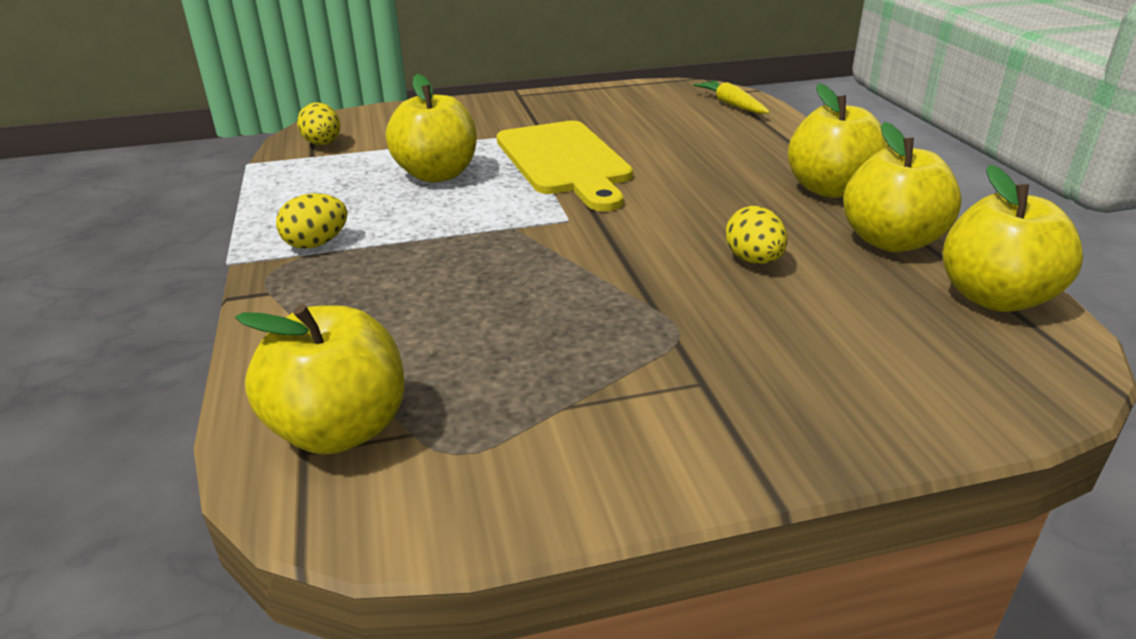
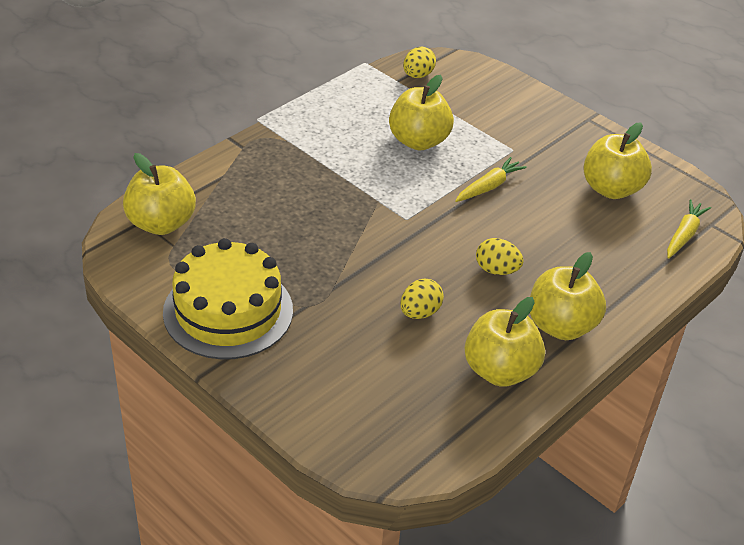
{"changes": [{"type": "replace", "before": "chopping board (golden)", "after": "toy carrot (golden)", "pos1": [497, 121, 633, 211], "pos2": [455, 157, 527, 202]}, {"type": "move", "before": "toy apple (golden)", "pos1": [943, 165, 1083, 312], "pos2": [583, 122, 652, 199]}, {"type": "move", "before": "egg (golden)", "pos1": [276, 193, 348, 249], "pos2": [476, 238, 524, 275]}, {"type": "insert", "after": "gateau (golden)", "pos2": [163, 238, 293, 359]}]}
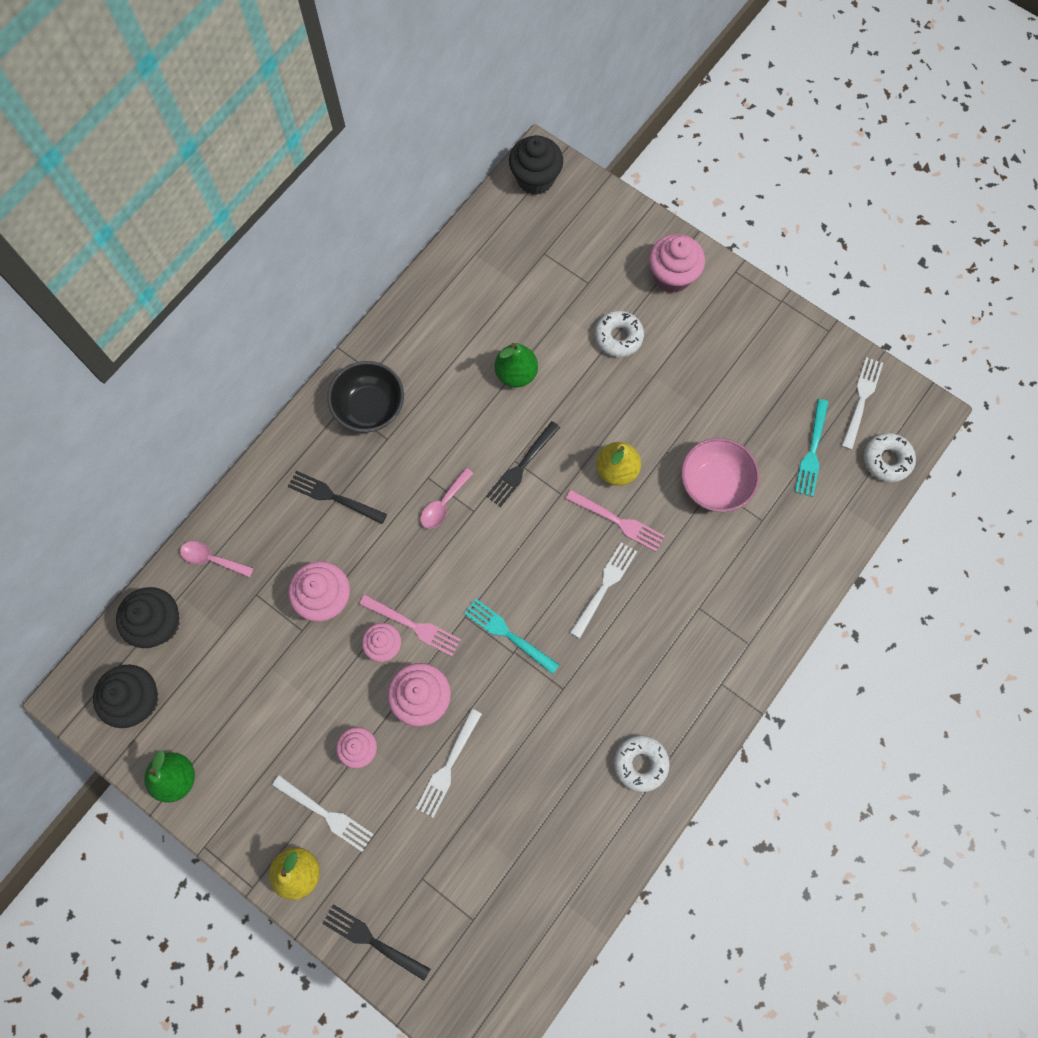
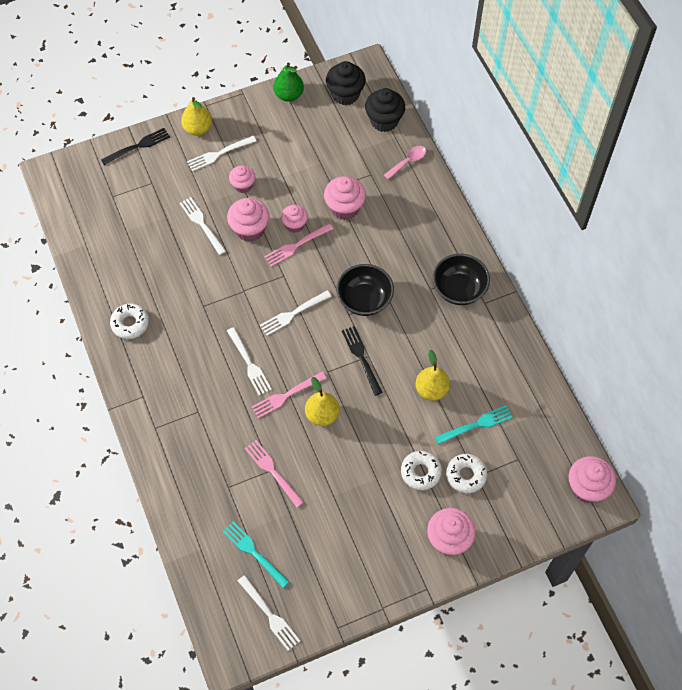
{"changes": [{"type": "recolor", "before": "muffin (ebony)", "after": "muffin (pink)", "pos1": [509, 135, 563, 195], "pos2": [569, 456, 616, 503]}, {"type": "recolor", "before": "pear fruit (green)", "after": "pear fruit (golden)", "pos1": [495, 343, 538, 387], "pos2": [415, 350, 450, 401]}, {"type": "move", "before": "donut (white)", "pos1": [864, 433, 916, 482], "pos2": [446, 454, 487, 493]}, {"type": "replace", "before": "serving bowl (pink)", "after": "fork (pink)", "pos1": [681, 438, 760, 512], "pos2": [245, 440, 304, 507]}, {"type": "replace", "before": "spoon (pink)", "after": "serving bowl (ebony)", "pos1": [420, 468, 474, 529], "pos2": [336, 264, 394, 316]}, {"type": "delete", "before": "fork (ebony)", "pos1": [288, 471, 387, 524]}, {"type": "move", "before": "fork (teal)", "pos1": [464, 598, 559, 674], "pos2": [435, 405, 513, 444]}, {"type": "insert", "after": "fork (white)", "pos2": [260, 290, 332, 336]}]}
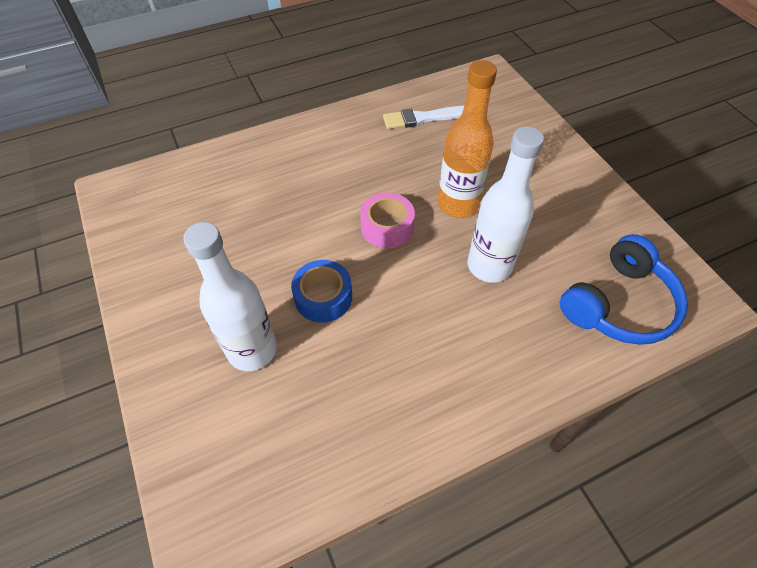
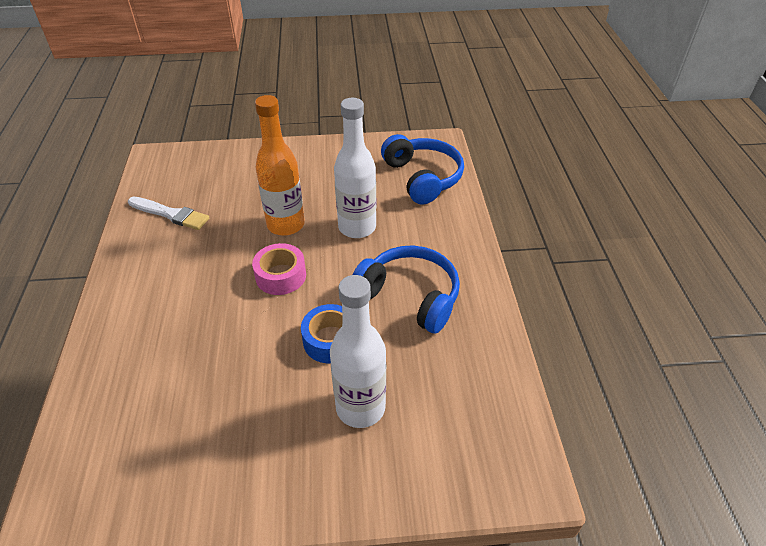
{"changes": [{"type": "rotate", "before": "paint brush (white)", "pos1": [383, 106, 464, 129], "pos2": [128, 197, 209, 230], "turn": -75}, {"type": "insert", "after": "headphones (cobalt)", "pos2": [353, 245, 460, 334]}]}
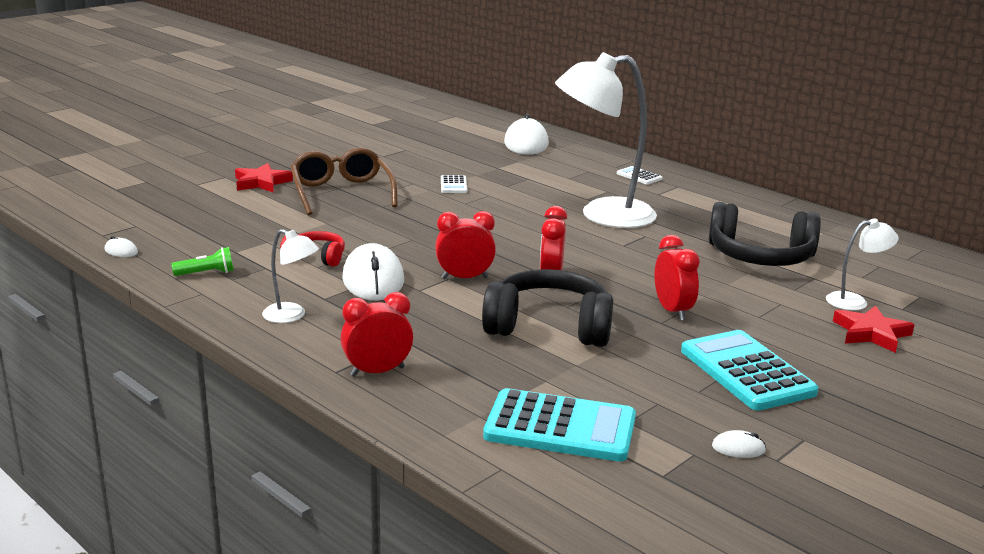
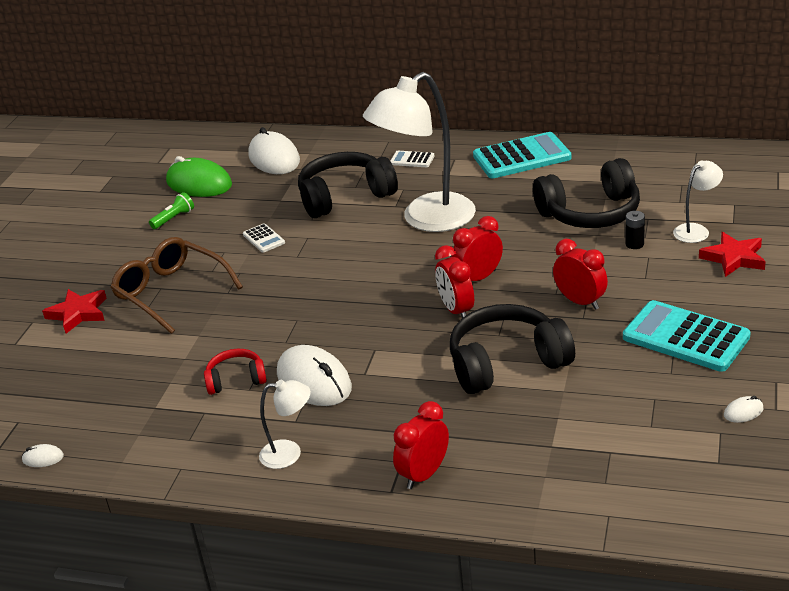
{"changes": [{"type": "move", "before": "clock (red)", "pos1": [435, 211, 496, 279], "pos2": [452, 216, 503, 281]}, {"type": "move", "before": "flashlight (green)", "pos1": [171, 247, 234, 276], "pos2": [149, 192, 194, 229]}, {"type": "move", "before": "pocket calculator (teal)", "pos1": [483, 388, 636, 462], "pos2": [473, 132, 572, 178]}, {"type": "insert", "after": "headphones (ebony)", "pos2": [298, 152, 398, 218]}, {"type": "insert", "after": "mouse (green)", "pos2": [166, 156, 232, 197]}, {"type": "insert", "after": "AA battery (ebony)", "pos2": [625, 211, 645, 249]}]}
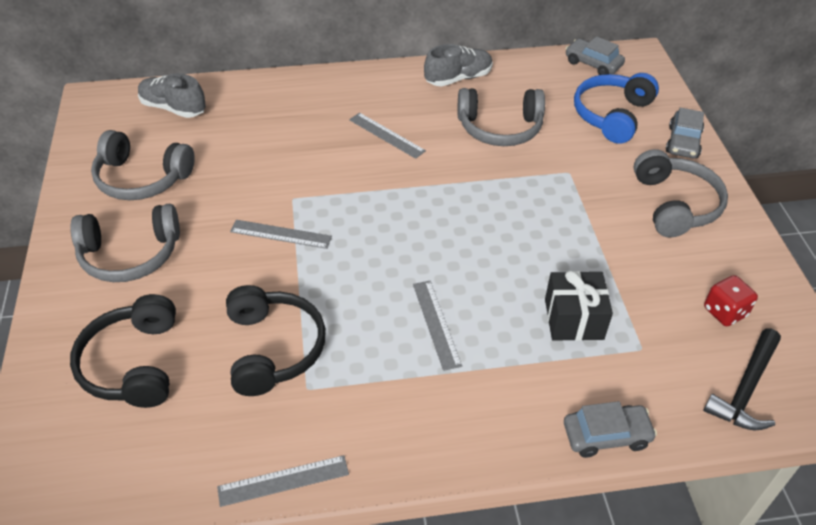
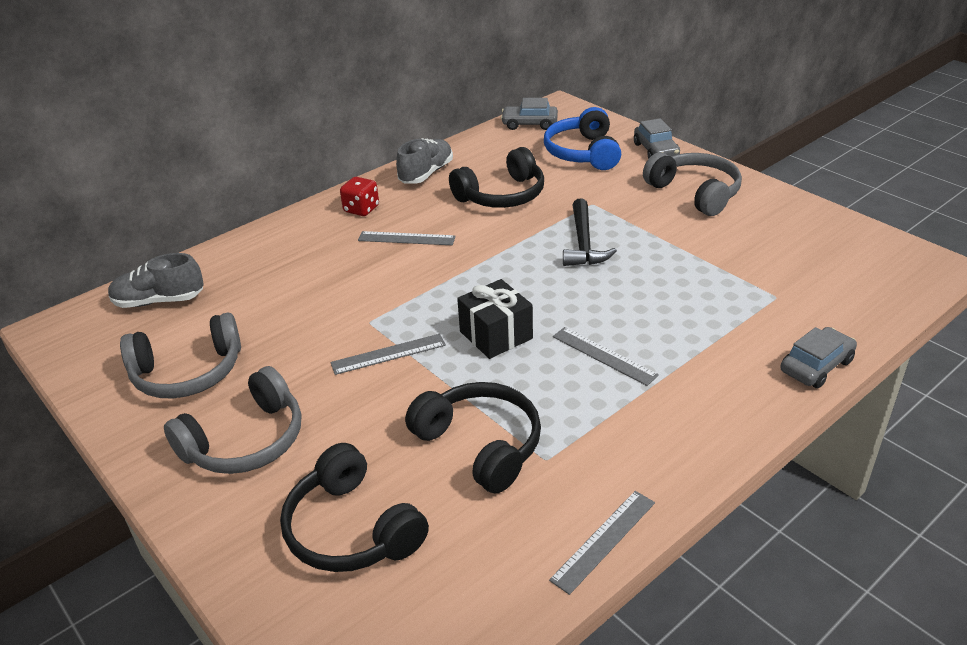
{"changes": [{"type": "recolor", "before": "headphones (grey)", "after": "headphones (ebony)", "pos1": [458, 88, 545, 146], "pos2": [449, 147, 544, 208]}, {"type": "move", "before": "present (ebony)", "pos1": [545, 270, 613, 341], "pos2": [457, 279, 533, 359]}, {"type": "move", "before": "dice (red)", "pos1": [704, 275, 758, 326], "pos2": [340, 177, 379, 216]}, {"type": "move", "before": "carpenter's hammer (ebony)", "pos1": [703, 329, 781, 430], "pos2": [563, 199, 617, 266]}]}
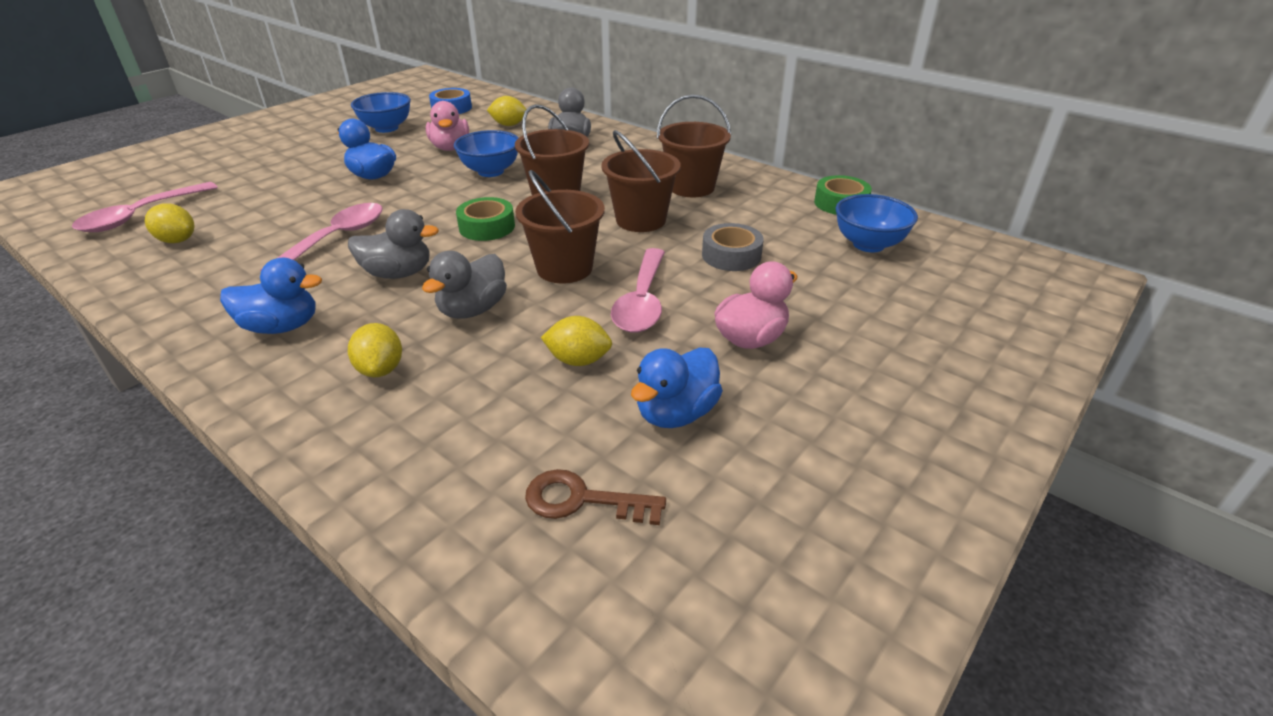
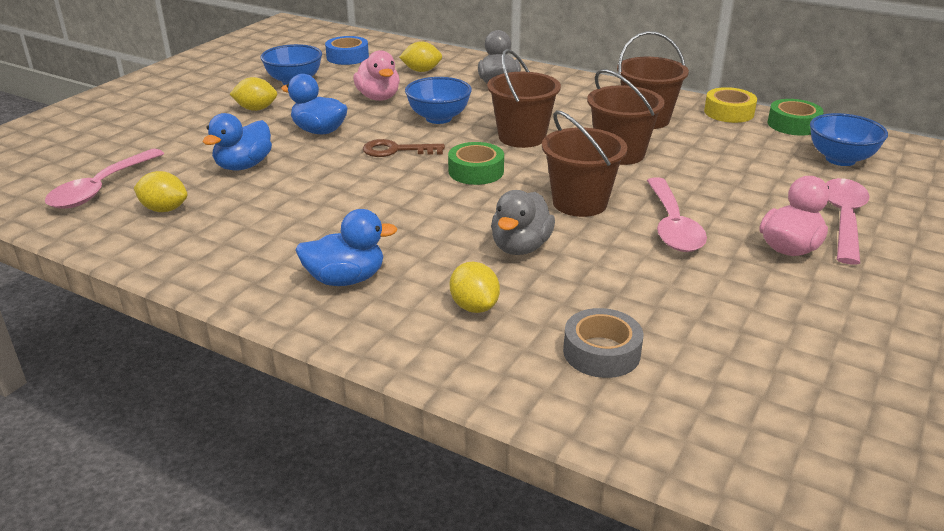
{"changes": [{"type": "move", "before": "spoon (pink)", "pos1": [260, 203, 383, 271], "pos2": [826, 178, 870, 265]}, {"type": "delete", "before": "rubber duck (grey)", "pos1": [348, 209, 439, 279]}, {"type": "move", "before": "tape (grey)", "pos1": [702, 223, 764, 271], "pos2": [563, 308, 643, 378]}, {"type": "move", "before": "lemon (golden)", "pos1": [541, 316, 612, 366], "pos2": [230, 77, 277, 111]}, {"type": "move", "before": "rubber duck (cobalt)", "pos1": [631, 347, 723, 428], "pos2": [203, 113, 272, 171]}, {"type": "move", "before": "latchkey (brown)", "pos1": [525, 469, 666, 525], "pos2": [363, 139, 445, 157]}, {"type": "insert", "after": "tape (golden)", "pos2": [704, 87, 757, 123]}]}
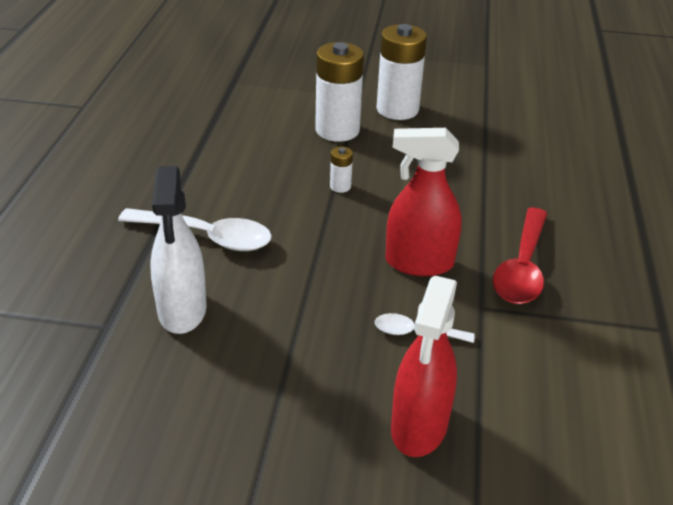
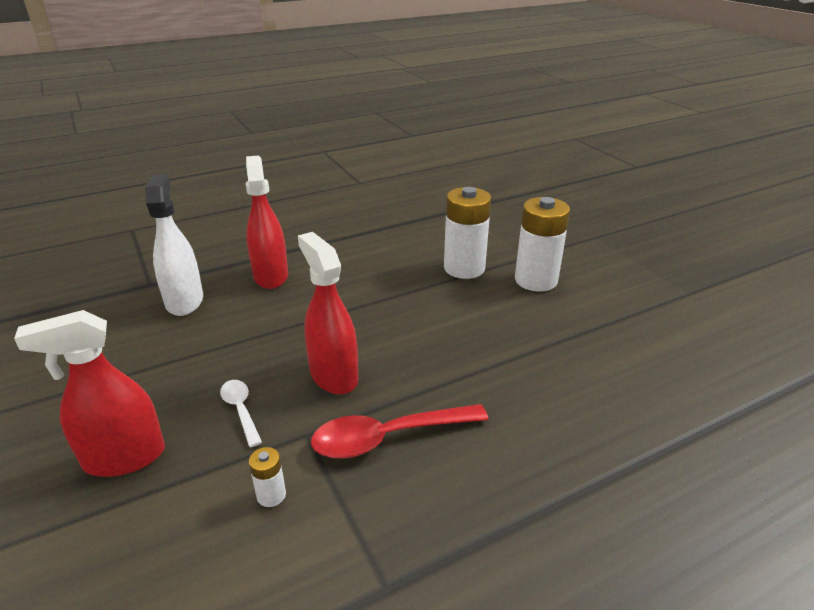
{"changes": [{"type": "move", "before": "AA battery (white)", "pos1": [330, 147, 353, 193], "pos2": [249, 447, 286, 507]}, {"type": "rotate", "before": "spray bottle (white)", "pos1": [150, 166, 207, 334], "pos2": [145, 174, 203, 316], "turn": 120}, {"type": "replace", "before": "spoon (white)", "after": "spray bottle (red)", "pos1": [118, 208, 272, 251], "pos2": [246, 155, 288, 289]}]}
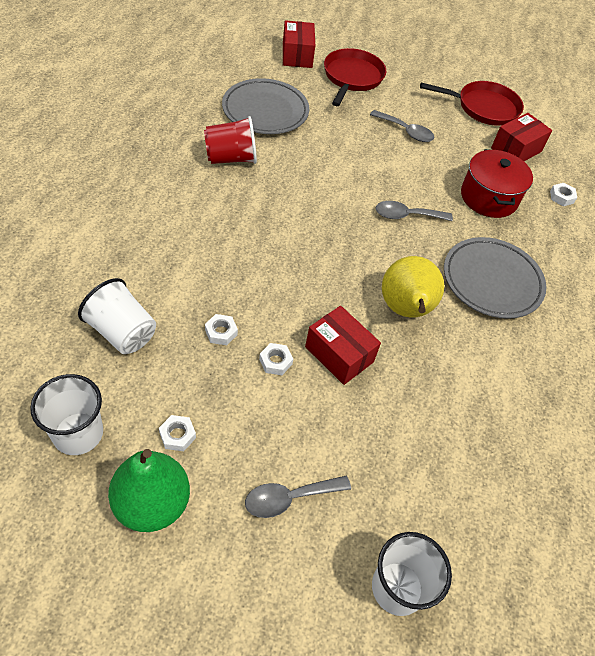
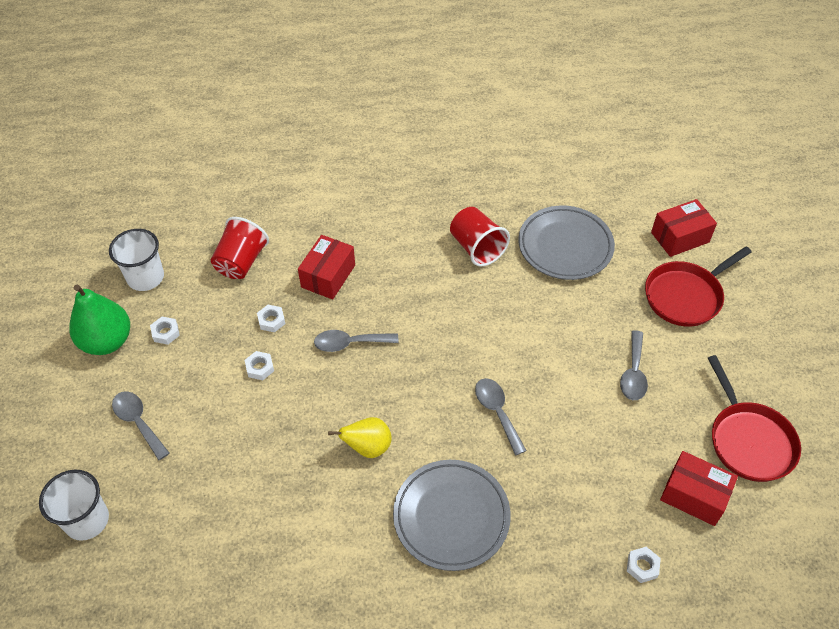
{"changes": [{"type": "rotate", "before": "skillet (red)", "pos1": [324, 48, 386, 106], "pos2": [645, 247, 752, 327], "turn": 150}, {"type": "delete", "before": "pot (red)", "pos1": [461, 149, 533, 218]}, {"type": "resize", "before": "pear fruit (golden)", "pos1": [382, 256, 444, 318], "pos2": [328, 417, 392, 458], "scale": 0.65}, {"type": "recolor", "before": "cup (white)", "after": "cup (red)", "pos1": [78, 278, 156, 354], "pos2": [211, 217, 269, 279]}, {"type": "move", "before": "box (red)", "pos1": [305, 306, 381, 385], "pos2": [298, 235, 355, 300]}, {"type": "insert", "after": "spoon (grey)", "pos2": [314, 330, 399, 352]}]}
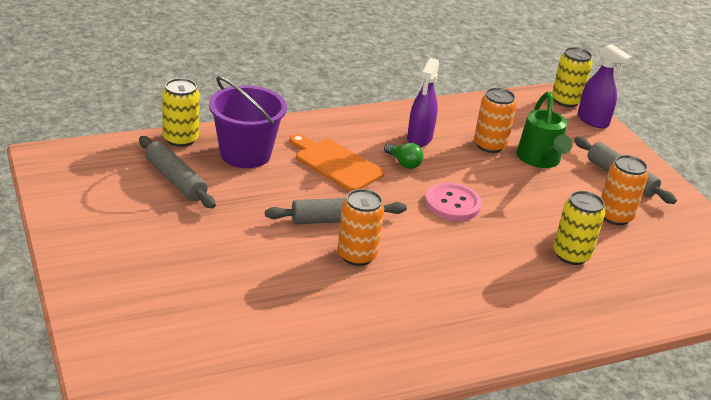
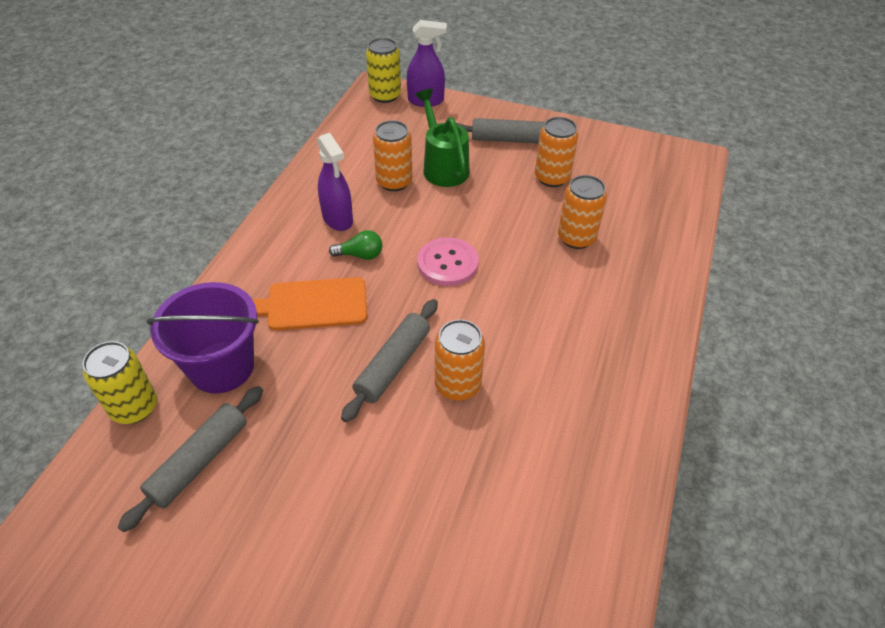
{"changes": [{"type": "rotate", "before": "sprinkling can (green)", "pos1": [517, 92, 572, 168], "pos2": [415, 89, 470, 187], "turn": -150}, {"type": "rotate", "before": "pastry roller (grey)", "pos1": [139, 136, 216, 209], "pos2": [118, 386, 263, 532], "turn": -60}, {"type": "recolor", "before": "soda can (golden)", "after": "soda can (bright orange)", "pos1": [553, 191, 605, 265], "pos2": [558, 175, 607, 249]}]}
